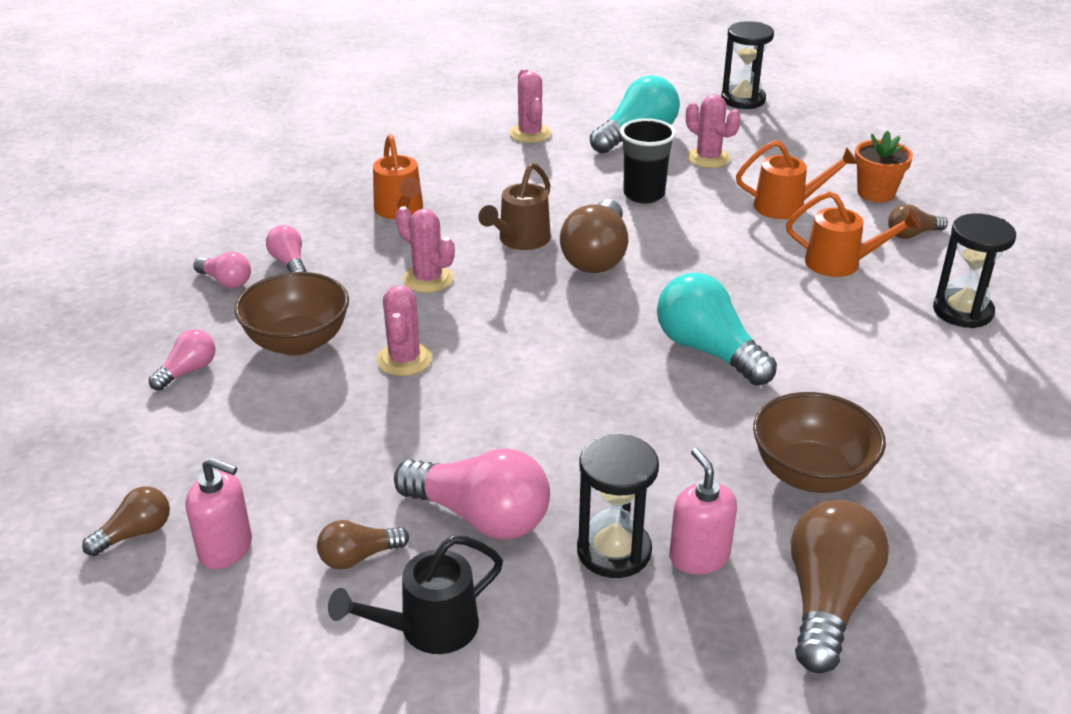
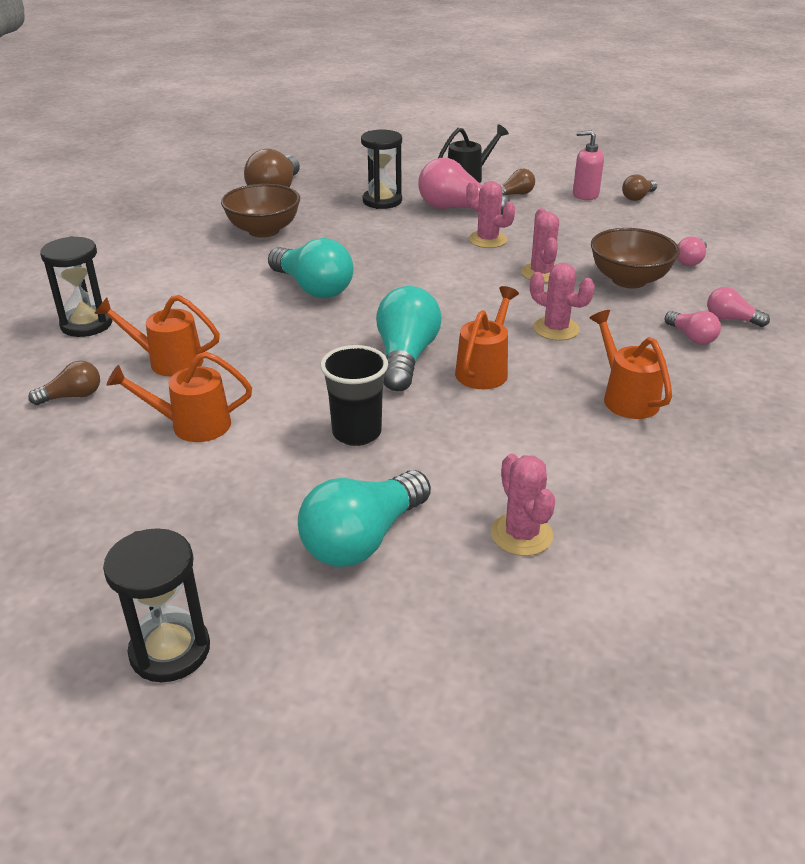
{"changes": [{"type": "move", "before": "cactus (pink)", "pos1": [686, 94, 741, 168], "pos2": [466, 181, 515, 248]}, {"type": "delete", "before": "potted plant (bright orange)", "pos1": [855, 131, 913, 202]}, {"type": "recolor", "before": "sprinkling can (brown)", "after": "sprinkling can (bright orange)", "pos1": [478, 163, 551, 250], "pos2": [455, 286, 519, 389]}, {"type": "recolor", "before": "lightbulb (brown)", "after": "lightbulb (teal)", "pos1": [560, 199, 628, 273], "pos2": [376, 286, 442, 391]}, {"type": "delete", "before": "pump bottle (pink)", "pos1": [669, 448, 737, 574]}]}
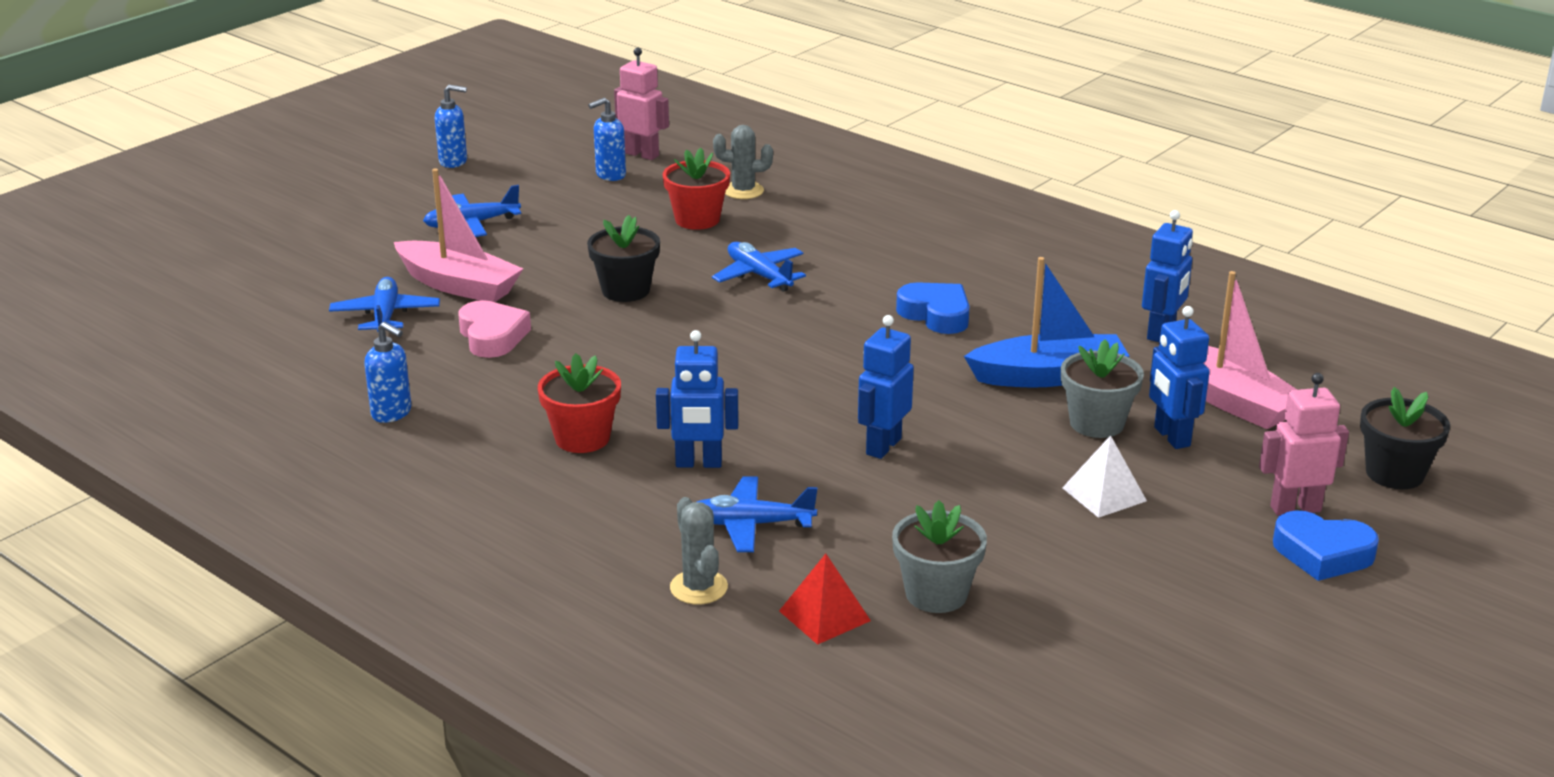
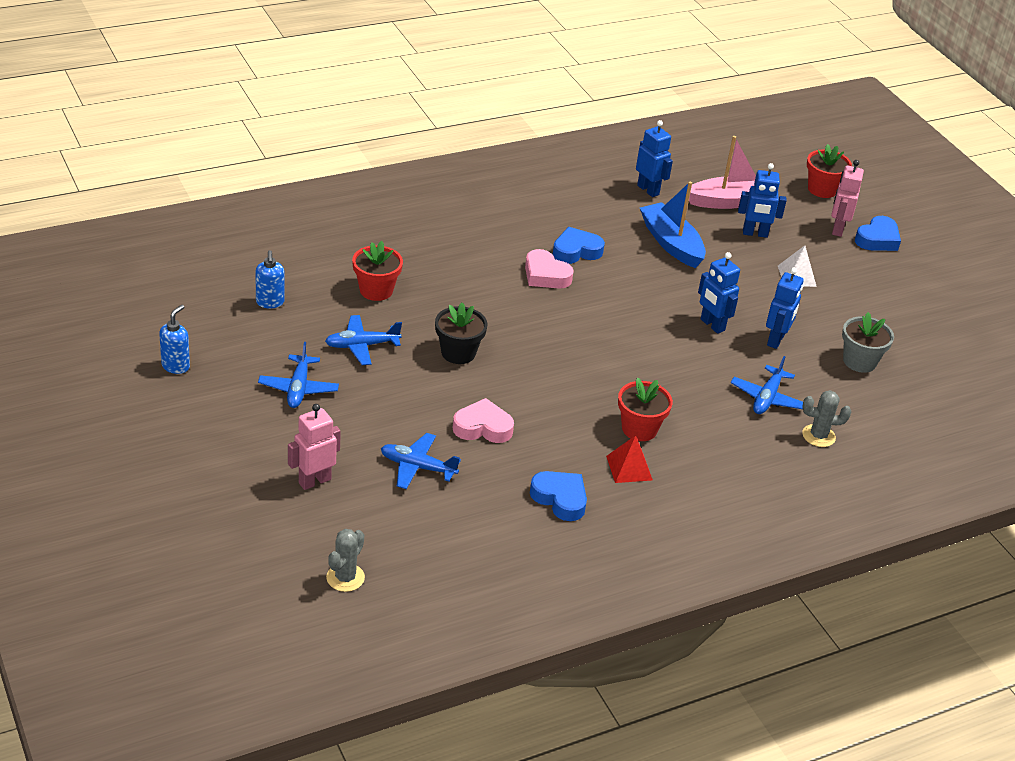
{"changes": [{"type": "move", "before": "robot figure (pink)", "pos1": [614, 47, 669, 160], "pos2": [288, 404, 341, 490]}, {"type": "move", "before": "cactus (grey)", "pos1": [713, 125, 773, 199], "pos2": [326, 529, 365, 592]}, {"type": "delete", "before": "sailboat (pink)", "pos1": [394, 168, 523, 302]}, {"type": "move", "before": "aeroplane (cobalt)", "pos1": [712, 242, 806, 292], "pos2": [325, 315, 402, 365]}, {"type": "rotate", "before": "sailboat (cobalt)", "pos1": [964, 257, 1129, 388], "pos2": [640, 182, 706, 268], "turn": -45}, {"type": "replace", "before": "pump bottle (cobalt)", "after": "heart shape (cobalt)", "pos1": [364, 322, 411, 423], "pos2": [530, 471, 587, 521]}, {"type": "move", "before": "robot figure (cobalt)", "pos1": [656, 330, 739, 468], "pos2": [766, 268, 804, 349]}, {"type": "delete", "before": "potted plant (grey)", "pos1": [1061, 340, 1144, 438]}, {"type": "recolor", "before": "potted plant (ebony)", "after": "potted plant (red)", "pos1": [1360, 387, 1450, 489], "pos2": [807, 144, 852, 198]}, {"type": "move", "before": "solid pyramid (red)", "pos1": [779, 554, 871, 645], "pos2": [606, 435, 653, 483]}, {"type": "insert", "after": "heart shape (pink)", "pos2": [525, 249, 574, 289]}]}
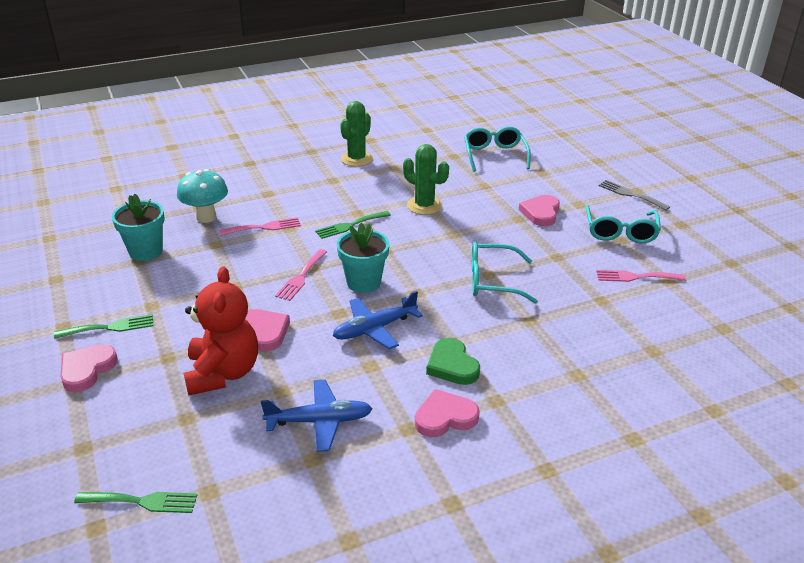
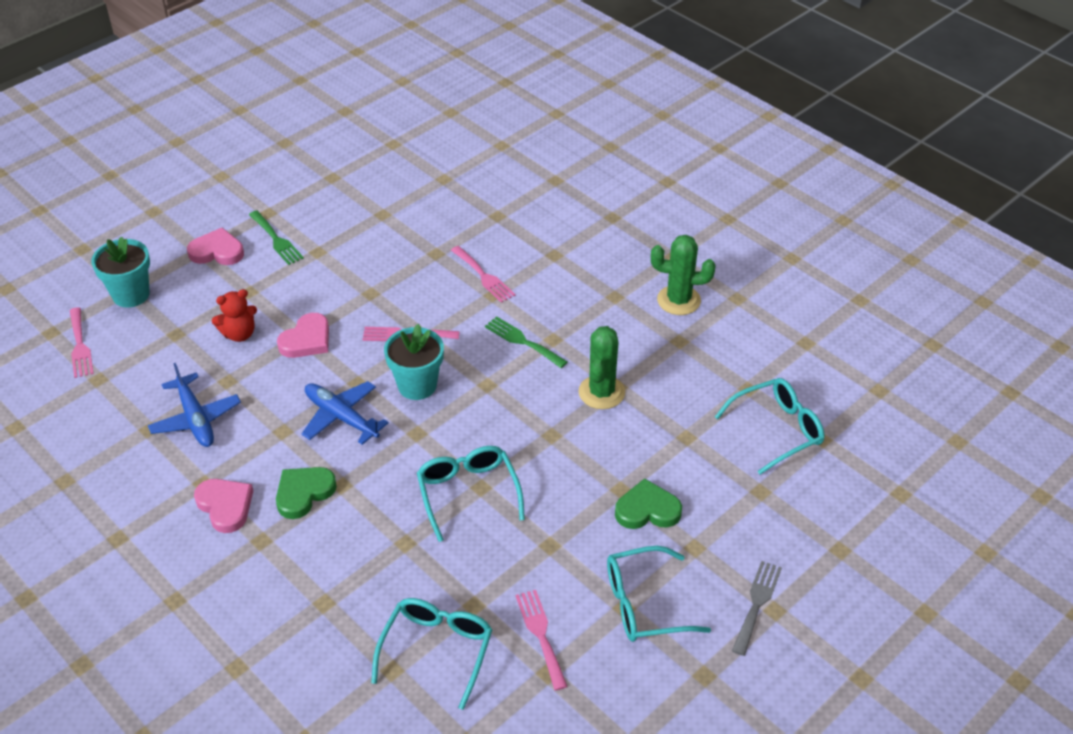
{"changes": [{"type": "delete", "before": "toadstool (teal)", "pos1": [177, 169, 228, 223]}, {"type": "move", "before": "potted plant (teal)", "pos1": [112, 194, 165, 261], "pos2": [91, 237, 150, 307]}, {"type": "recolor", "before": "heart shape (pink)", "after": "heart shape (green)", "pos1": [519, 195, 560, 226], "pos2": [615, 478, 682, 529]}, {"type": "resize", "before": "teddy (red)", "pos1": [184, 266, 258, 396], "pos2": [212, 289, 257, 342], "scale": 0.56}, {"type": "recolor", "before": "fork (green)", "after": "fork (pink)", "pos1": [74, 492, 197, 513], "pos2": [70, 307, 94, 378]}, {"type": "insert", "after": "glasses (teal)", "pos2": [371, 598, 493, 710]}]}
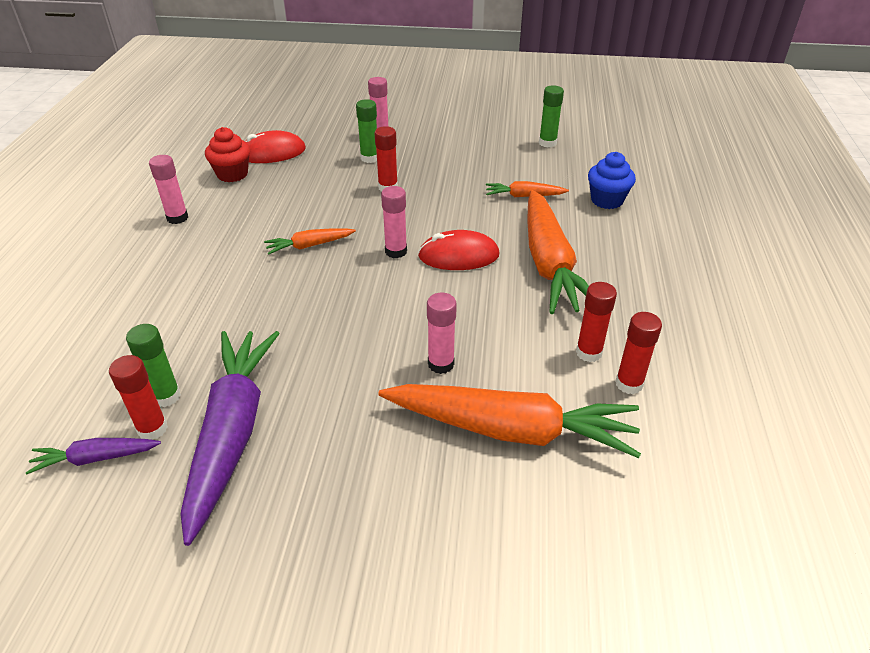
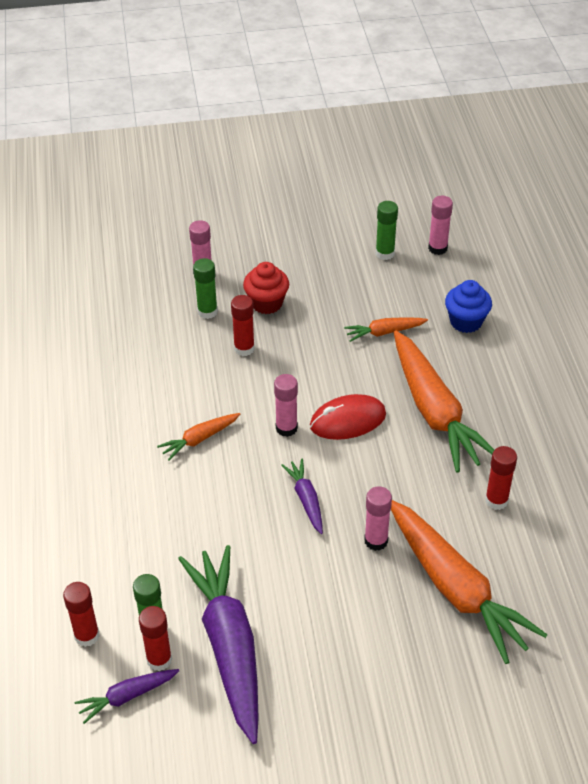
{"changes": [{"type": "move", "before": "muffin (red)", "pos1": [205, 127, 250, 182], "pos2": [243, 262, 289, 314]}, {"type": "delete", "before": "mouse (red)", "pos1": [245, 130, 306, 163]}, {"type": "move", "before": "stick of glue (pink)", "pos1": [149, 155, 188, 224], "pos2": [428, 196, 453, 255]}, {"type": "move", "before": "stick of glue (red)", "pos1": [615, 312, 662, 394], "pos2": [63, 582, 99, 647]}, {"type": "rotate", "before": "toy carrot (bright orange)", "pos1": [379, 384, 641, 458], "pos2": [391, 500, 548, 664], "turn": 60}, {"type": "insert", "after": "toy carrot (royal purple)", "pos2": [281, 459, 323, 534]}]}
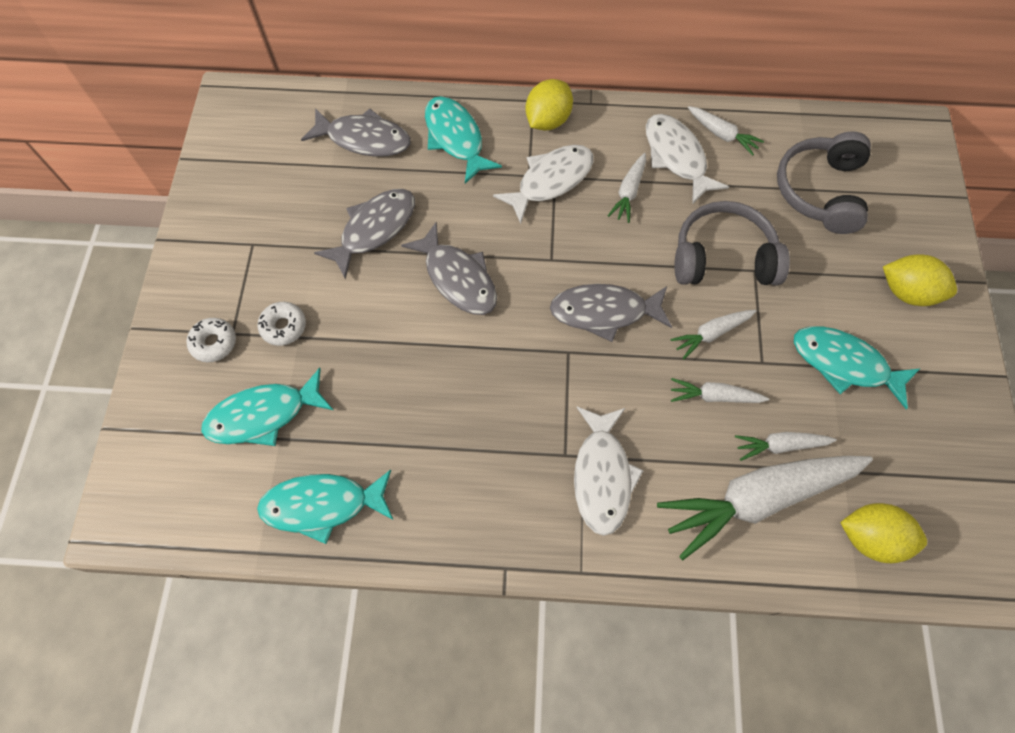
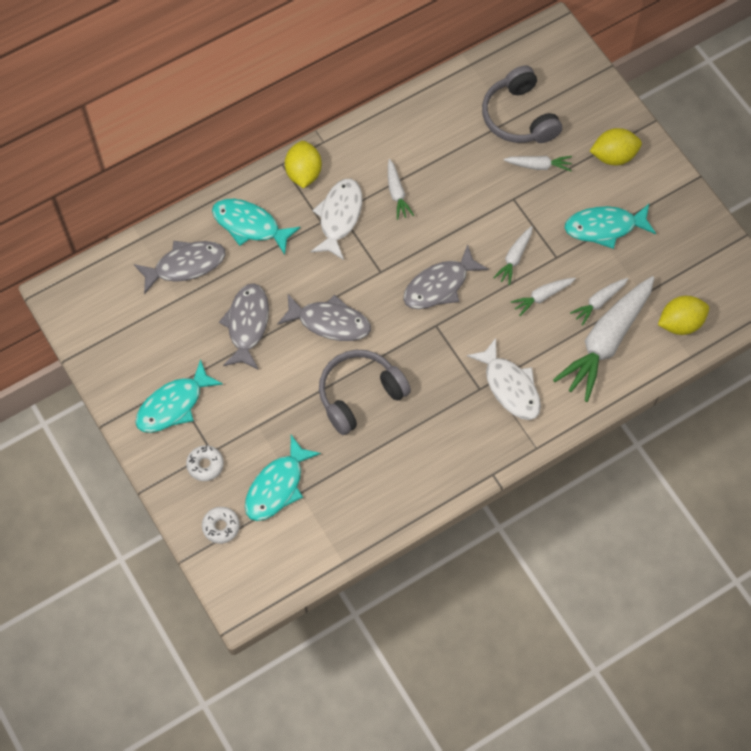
{"changes": [{"type": "move", "before": "toy carrot (white)", "pos1": [688, 106, 764, 156], "pos2": [504, 156, 572, 171]}, {"type": "delete", "before": "fish figure (white)", "pos1": [646, 114, 729, 205]}, {"type": "move", "before": "headphones (grey)", "pos1": [674, 201, 790, 286], "pos2": [319, 350, 411, 435]}, {"type": "move", "before": "donut (white)", "pos1": [257, 302, 306, 346], "pos2": [202, 507, 240, 544]}, {"type": "move", "before": "fish figure (teal)", "pos1": [257, 470, 393, 544], "pos2": [135, 359, 223, 433]}]}
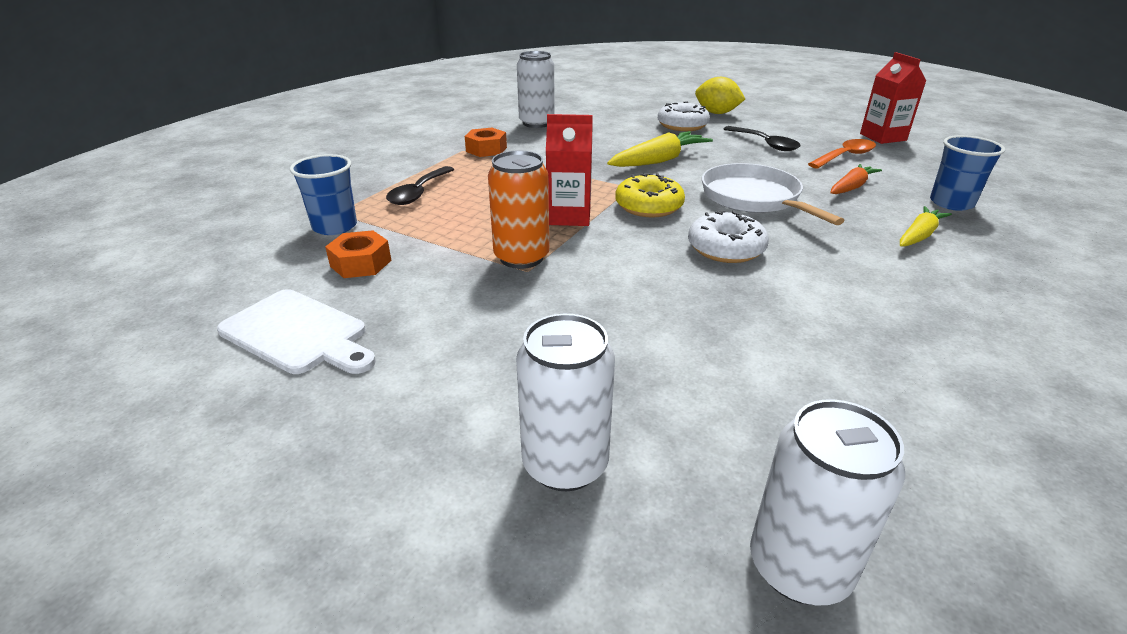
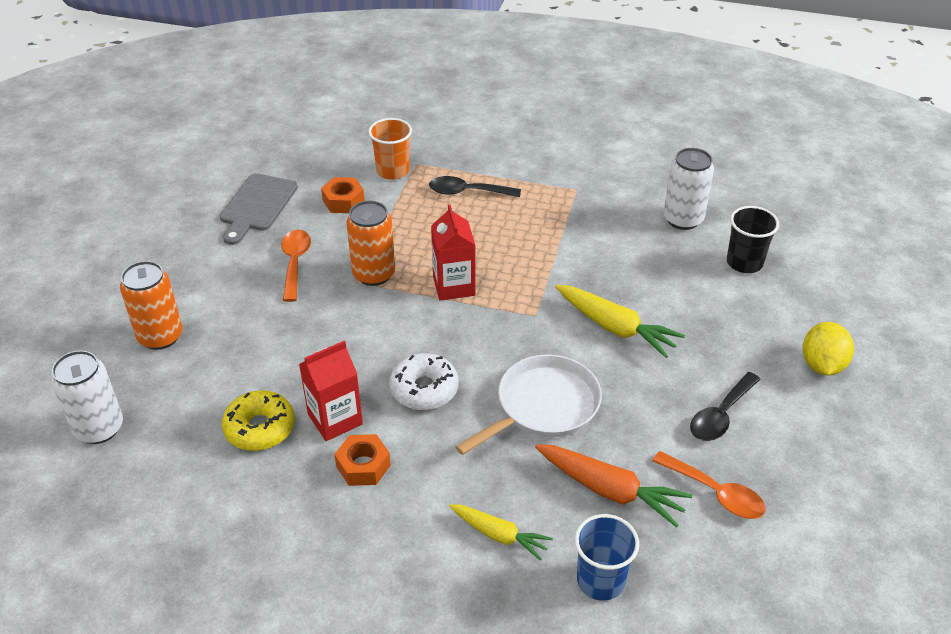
{"changes": [{"type": "move", "before": "juice carton (red)", "pos1": [860, 52, 926, 144], "pos2": [299, 341, 363, 441]}, {"type": "delete", "before": "donut (white)", "pos1": [658, 101, 710, 131]}, {"type": "move", "before": "hex nut (bright orange)", "pos1": [465, 128, 507, 157], "pos2": [334, 434, 391, 486]}, {"type": "recolor", "before": "cup (cobalt)", "after": "cup (bright orange)", "pos1": [290, 154, 357, 235], "pos2": [368, 118, 412, 180]}, {"type": "resize", "before": "toy carrot (bright orange)", "pos1": [830, 164, 882, 194], "pos2": [535, 444, 692, 528], "scale": 1.54}, {"type": "move", "before": "donut (golden)", "pos1": [615, 173, 685, 217], "pos2": [222, 390, 295, 451]}, {"type": "recolor", "before": "chopping board (white)", "after": "chopping board (grey)", "pos1": [217, 289, 376, 374], "pos2": [219, 173, 298, 245]}, {"type": "recolor", "before": "soda can (white)", "after": "soda can (bright orange)", "pos1": [516, 314, 615, 491], "pos2": [120, 261, 182, 350]}, {"type": "insert", "after": "cup (ebony)", "pos2": [727, 206, 779, 273]}, {"type": "insert", "after": "spoon (bright orange)", "pos2": [281, 230, 311, 302]}]}
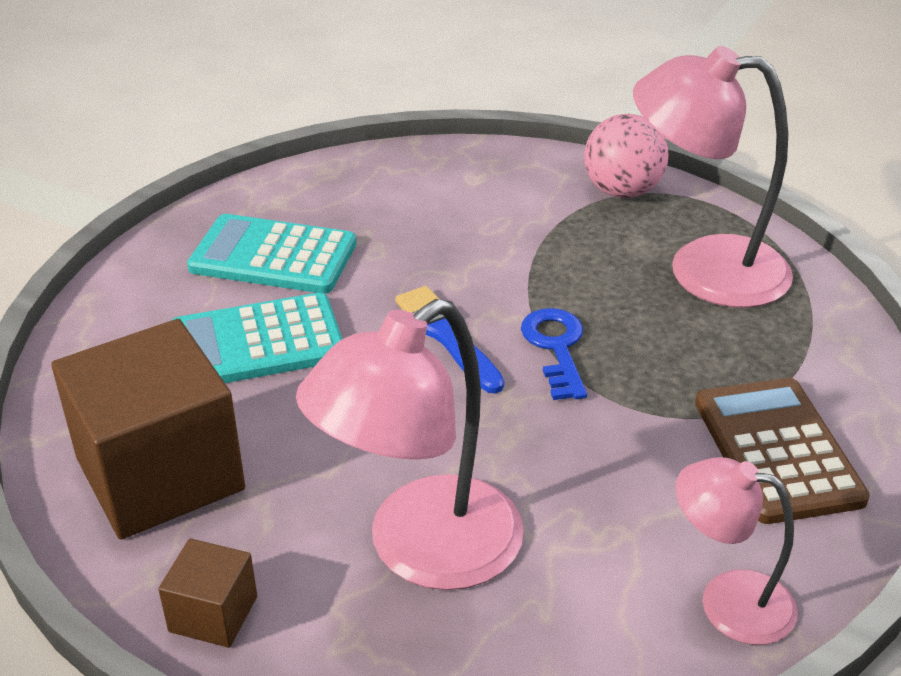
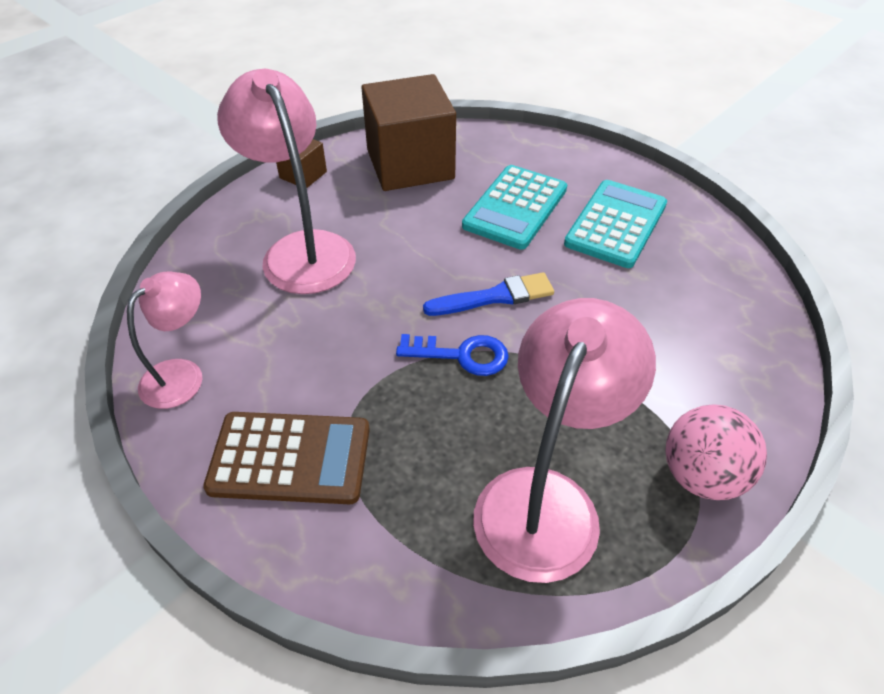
{"changes": [{"type": "rotate", "before": "pocket calculator (teal)", "pos1": [171, 293, 343, 383], "pos2": [462, 165, 567, 250], "turn": -150}]}
